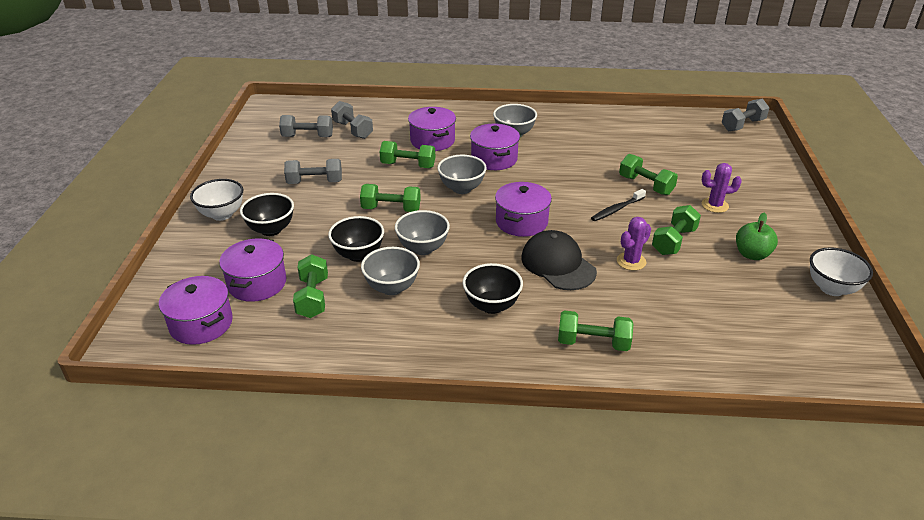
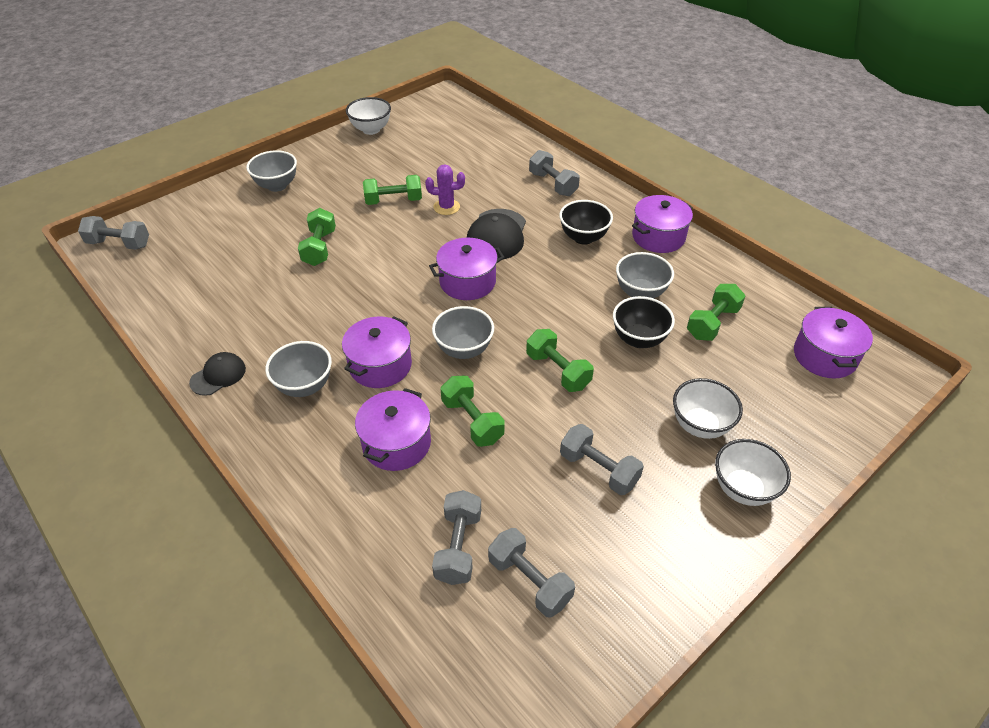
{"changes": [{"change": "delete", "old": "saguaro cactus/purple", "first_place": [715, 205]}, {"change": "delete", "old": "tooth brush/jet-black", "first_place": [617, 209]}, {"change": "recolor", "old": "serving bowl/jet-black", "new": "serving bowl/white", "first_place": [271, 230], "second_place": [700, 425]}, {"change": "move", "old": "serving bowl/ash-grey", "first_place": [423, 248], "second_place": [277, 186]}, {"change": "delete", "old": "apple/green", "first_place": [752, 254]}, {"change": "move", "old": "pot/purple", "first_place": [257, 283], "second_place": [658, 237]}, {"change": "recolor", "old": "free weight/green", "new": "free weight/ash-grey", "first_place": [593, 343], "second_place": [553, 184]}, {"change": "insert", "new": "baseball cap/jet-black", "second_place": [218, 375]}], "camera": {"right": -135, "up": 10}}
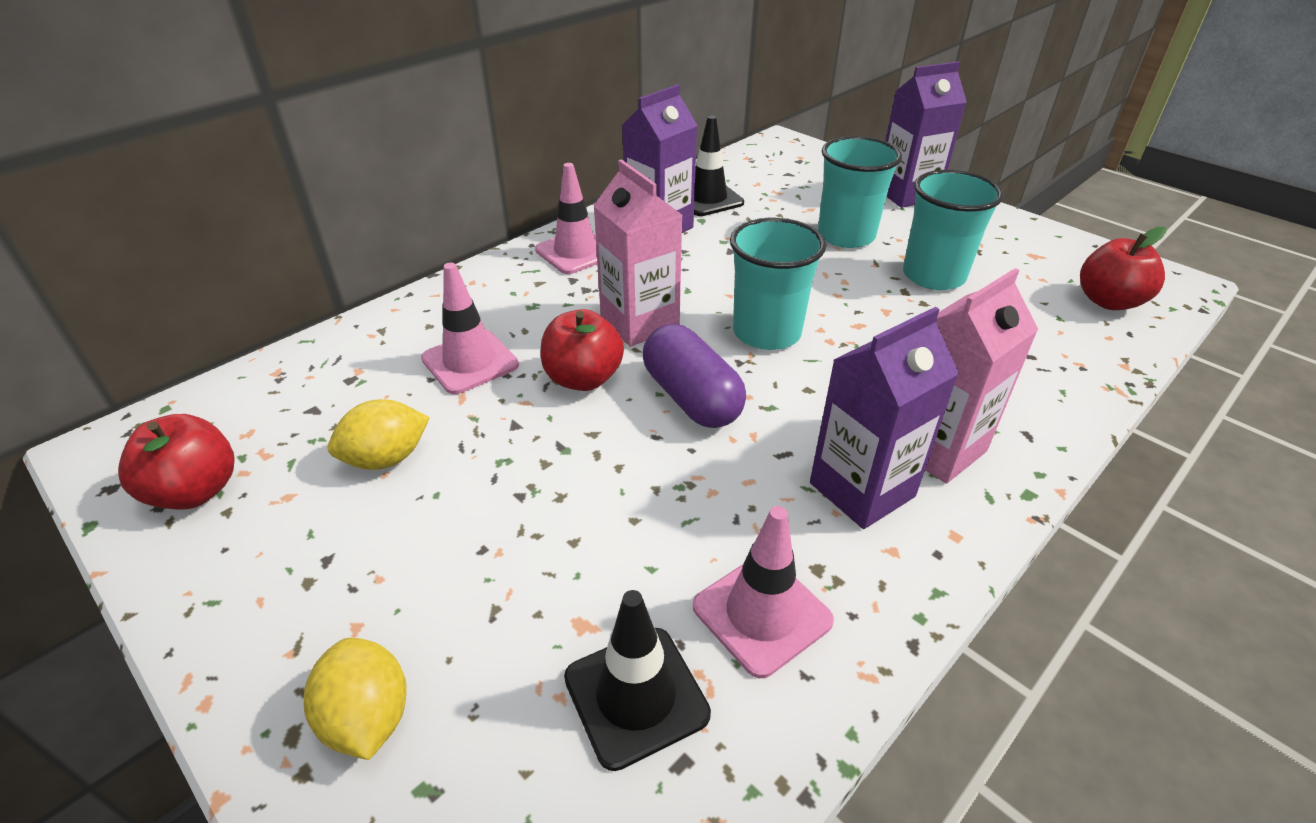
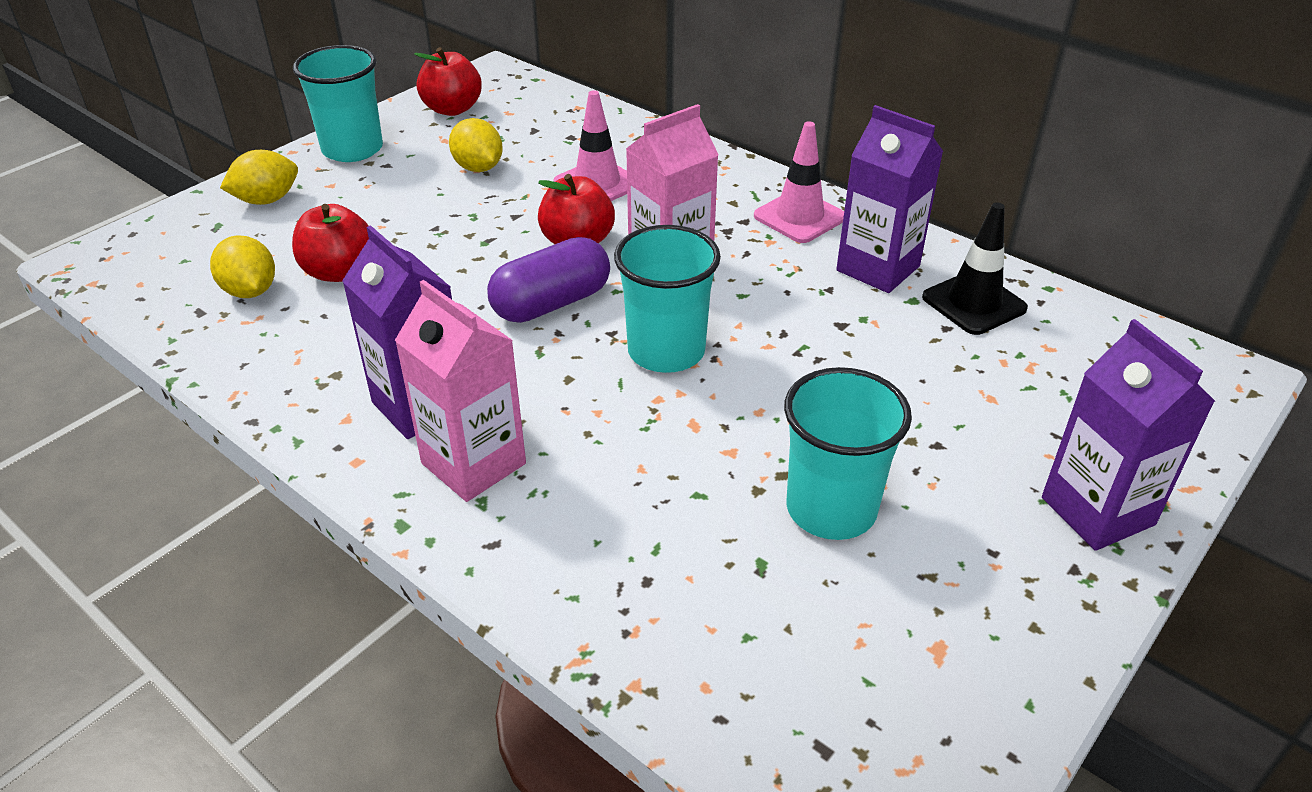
{"changes": [{"change": "move", "old": "beaker/teal", "first_place": [846, 236], "second_place": [352, 149]}, {"change": "move", "old": "apple/scarlet", "first_place": [1108, 301], "second_place": [339, 272]}, {"change": "delete", "old": "safety cone/rose-pink", "first_place": [762, 613]}, {"change": "replace", "old": "safety cone/jet-black", "new": "lemon/yellow", "first_place": [636, 696], "second_place": [250, 291]}], "camera": {"right": 85, "up": 0}}
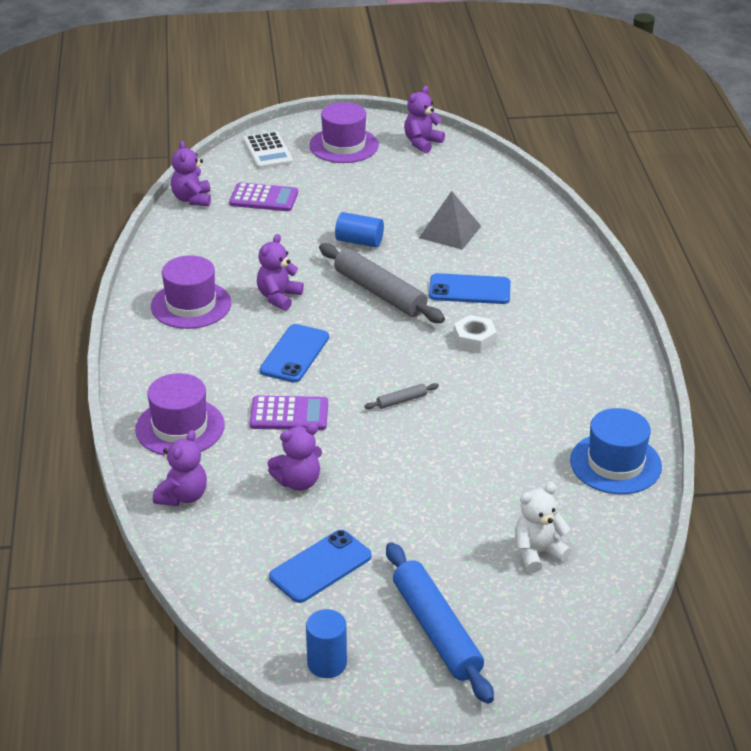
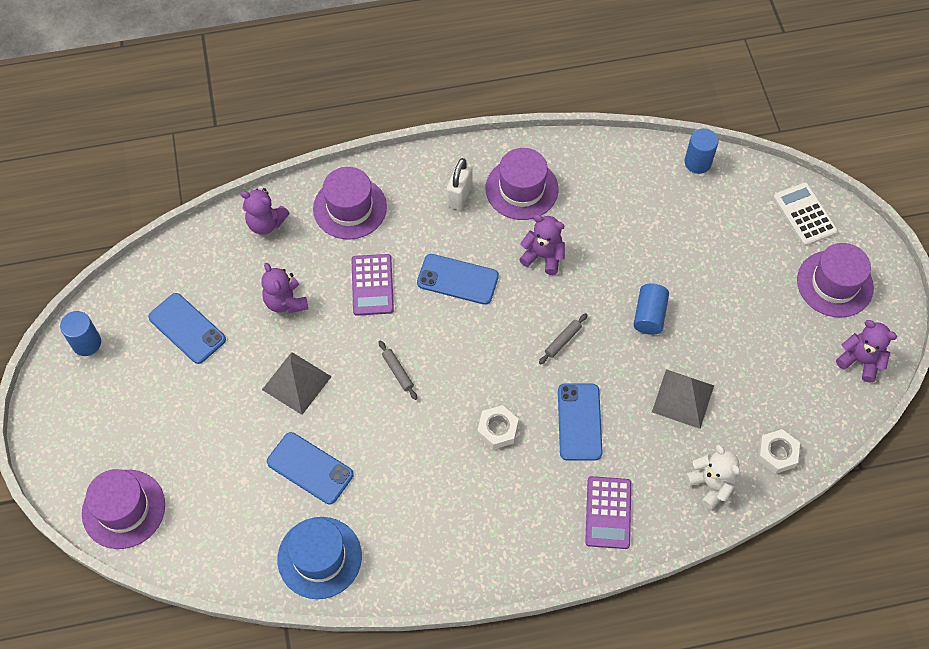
{"changes": [{"change": "rotate", "old": "calculator/white", "first_place": [268, 151], "second_place": [804, 214], "degrees": 90}, {"change": "replace", "old": "stuffed bear/purple", "new": "cylinder shape/royal blue", "first_place": [192, 199], "second_place": [697, 162]}, {"change": "move", "old": "calculator/purple", "first_place": [263, 198], "second_place": [608, 512]}, {"change": "resize", "old": "dough roller/ash-grey", "first_place": [379, 293], "second_place": [562, 340], "factor": 0.43}, {"change": "move", "old": "stuffed bear/white", "first_place": [537, 553], "second_place": [711, 484]}, {"change": "delete", "old": "dough roller/royal blue", "first_place": [436, 630]}, {"change": "insert", "new": "small lock/white", "second_place": [459, 195]}, {"change": "insert", "new": "pyramid shape/ash-grey", "second_place": [296, 383]}, {"change": "insert", "new": "nut/white", "second_place": [776, 454]}, {"change": "insert", "new": "smartphone/royal blue", "second_place": [310, 468]}, {"change": "insert", "new": "top hat/purple", "second_place": [123, 509]}], "camera": {"right": 85, "up": 25}}
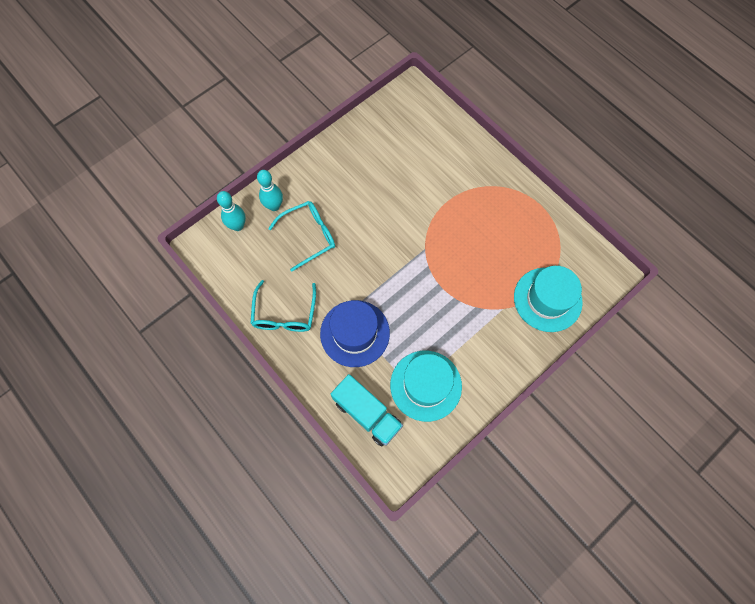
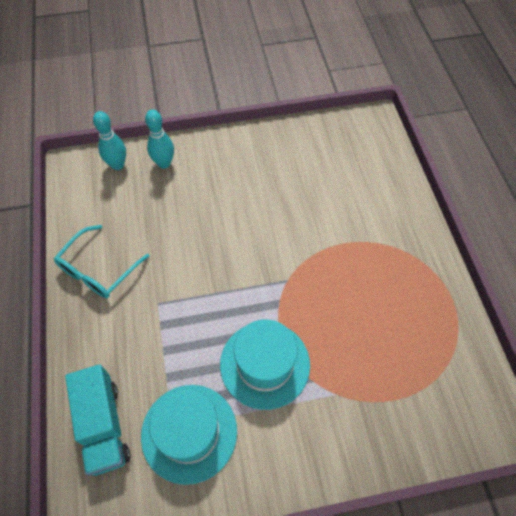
{"changes": [{"change": "delete", "old": "eyeglasses/teal", "first_place": [309, 236]}, {"change": "move", "old": "top hat/teal", "first_place": [547, 299], "second_place": [265, 364]}, {"change": "delete", "old": "top hat/royal blue", "first_place": [355, 333]}], "camera": {"right": 30, "up": -10}}
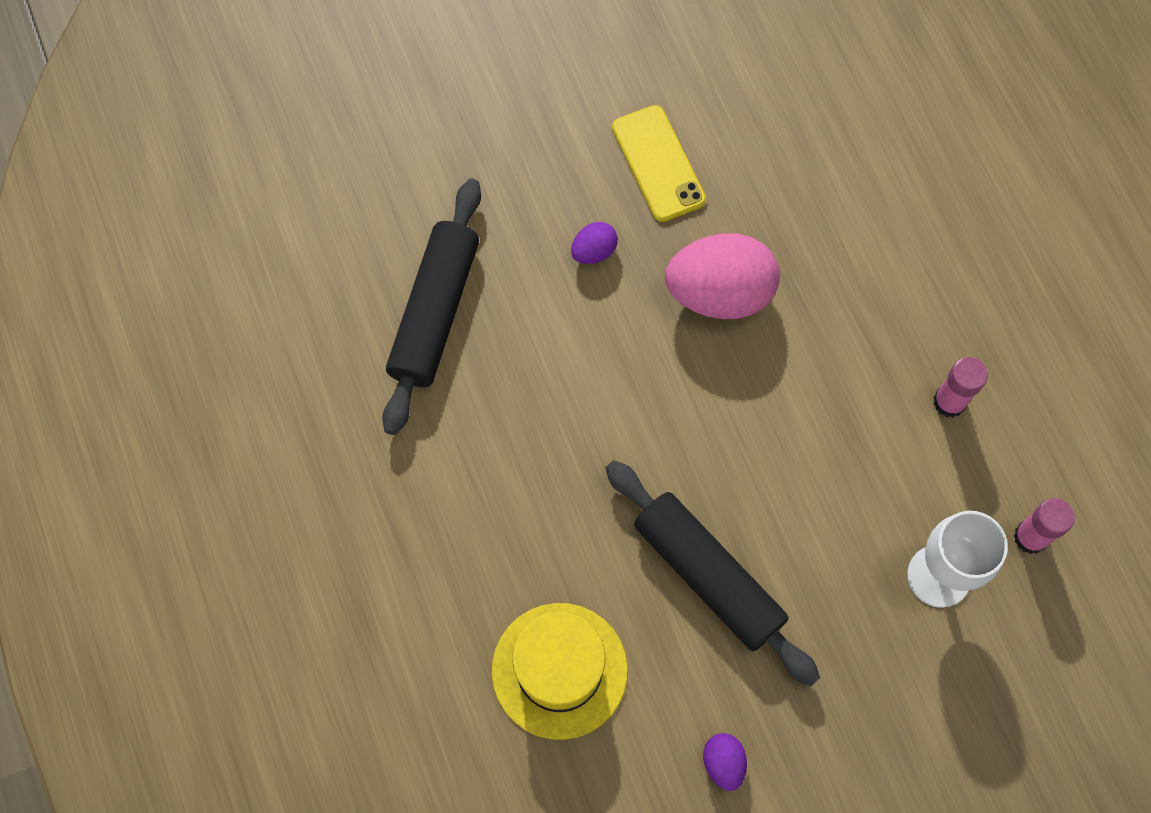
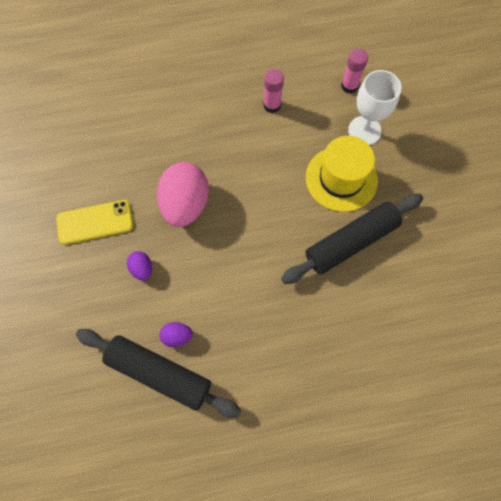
{"changes": [{"change": "move", "old": "top hat/yellow", "first_place": [559, 670], "second_place": [341, 178]}, {"change": "move", "old": "toy egg/purple", "first_place": [723, 763], "second_place": [177, 336]}], "camera": {"right": -80, "up": 0}}
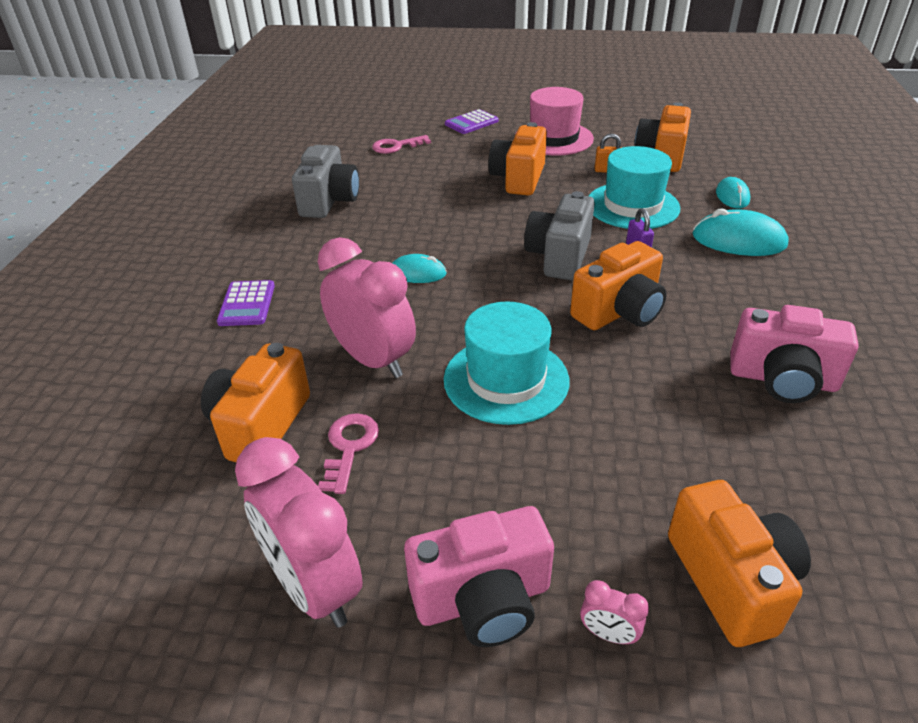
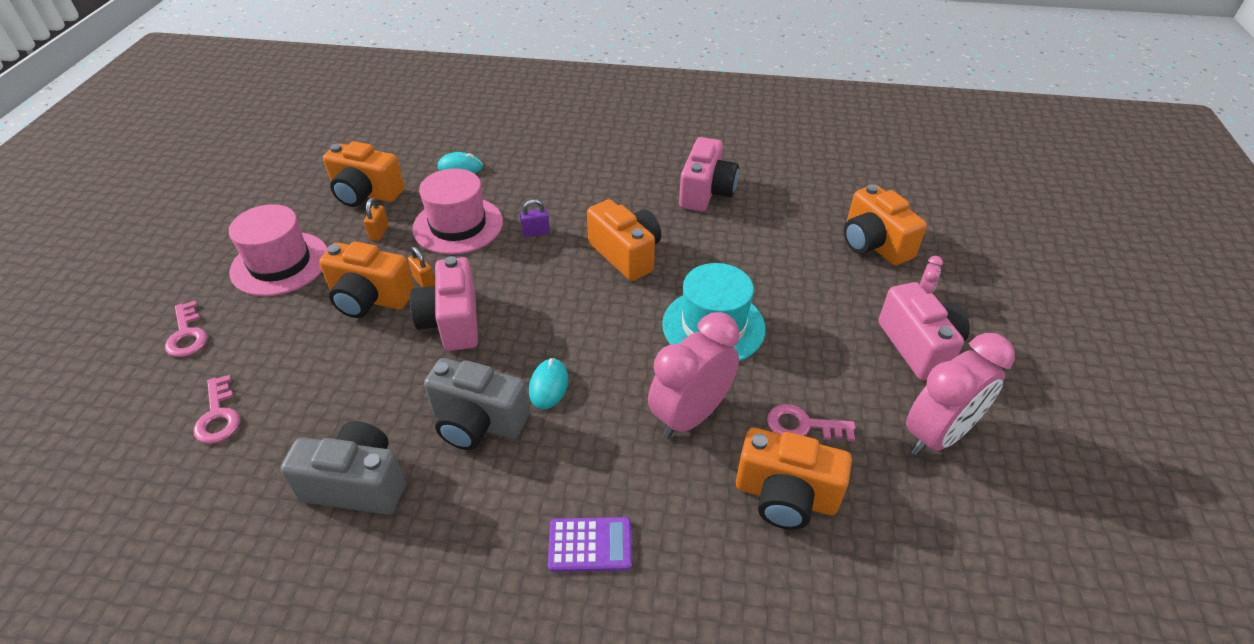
{"changes": [{"change": "replace", "old": "calculator/purple", "new": "latchkey/rose-pink", "first_place": [471, 123], "second_place": [187, 335]}, {"change": "recolor", "old": "top hat/teal", "new": "top hat/rose-pink", "first_place": [632, 206], "second_place": [458, 225]}, {"change": "move", "old": "photo camera/ash-grey", "first_place": [559, 256], "second_place": [478, 422]}, {"change": "delete", "old": "computer mouse/teal", "first_place": [738, 240]}, {"change": "rotate", "old": "photo camera/bright orange", "first_place": [731, 580], "second_place": [873, 244], "degrees": -105}, {"change": "insert", "new": "small lock/bright orange", "second_place": [424, 282]}, {"change": "insert", "new": "photo camera/rose-pink", "second_place": [452, 322]}], "camera": {"right": -90, "up": 5}}
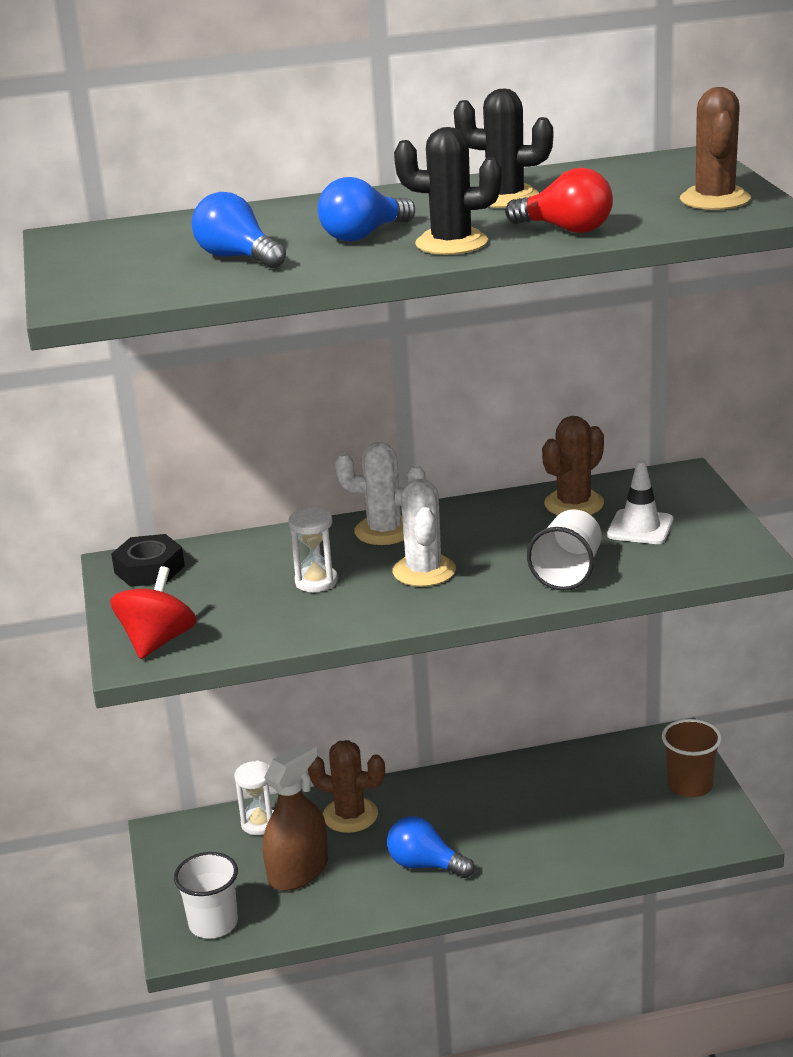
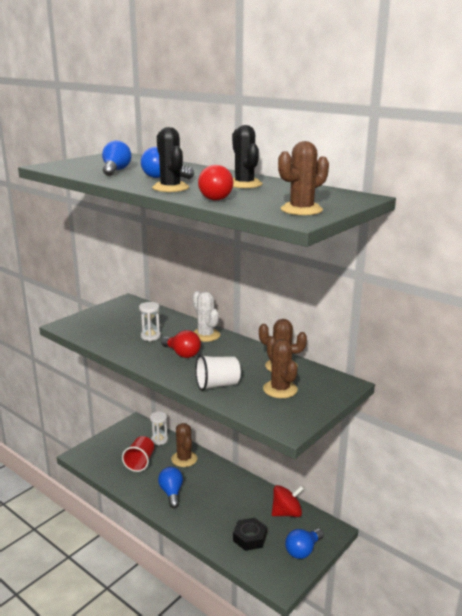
{"changes": [{"change": "replace", "old": "safety cone/white", "new": "saguaro cactus/dark brown", "first_place": [640, 527], "second_place": [280, 389]}, {"change": "replace", "old": "saguaro cactus/white", "new": "bulb/scarlet", "first_place": [424, 571], "second_place": [182, 354]}, {"change": "move", "old": "nut/jet-black", "first_place": [149, 569], "second_place": [249, 538]}, {"change": "move", "old": "toy top/scarlet", "first_place": [157, 641], "second_place": [286, 513]}, {"change": "replace", "old": "beaker/dark brown", "new": "bulb/royal blue", "first_place": [690, 785], "second_place": [303, 550]}, {"change": "replace", "old": "spray cleaner/dark brown", "new": "beaker/scarlet", "first_place": [298, 871], "second_place": [140, 462]}, {"change": "delete", "old": "beaker/white", "first_place": [213, 923]}], "camera": {"right": 50, "up": -5}}
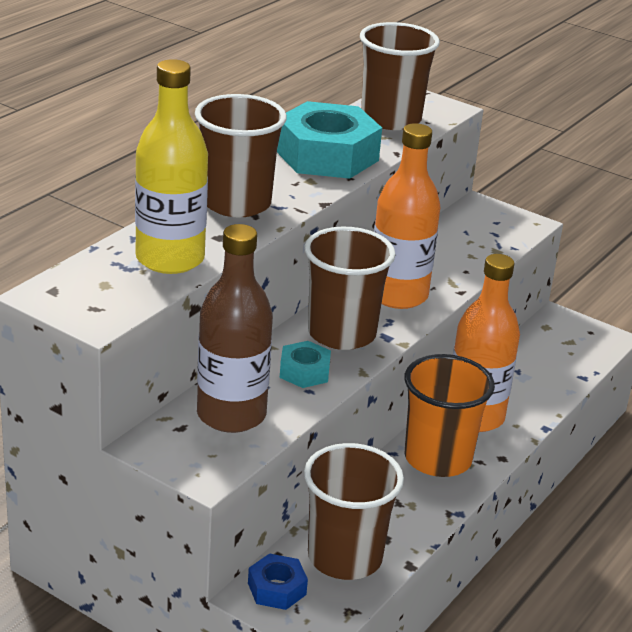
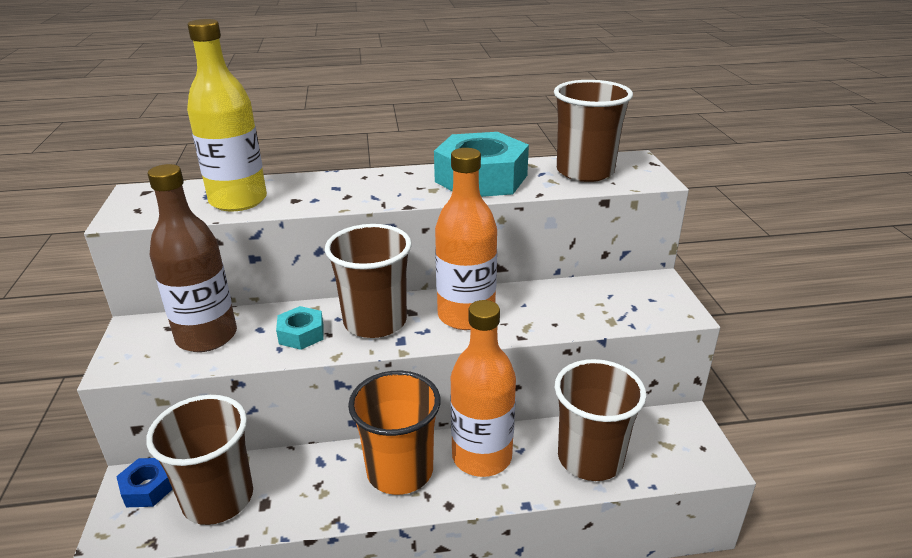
{"changes": [{"change": "move", "old": "beaker/dark brown", "first_place": [236, 203], "second_place": [590, 458]}], "camera": {"right": 50, "up": 0}}
